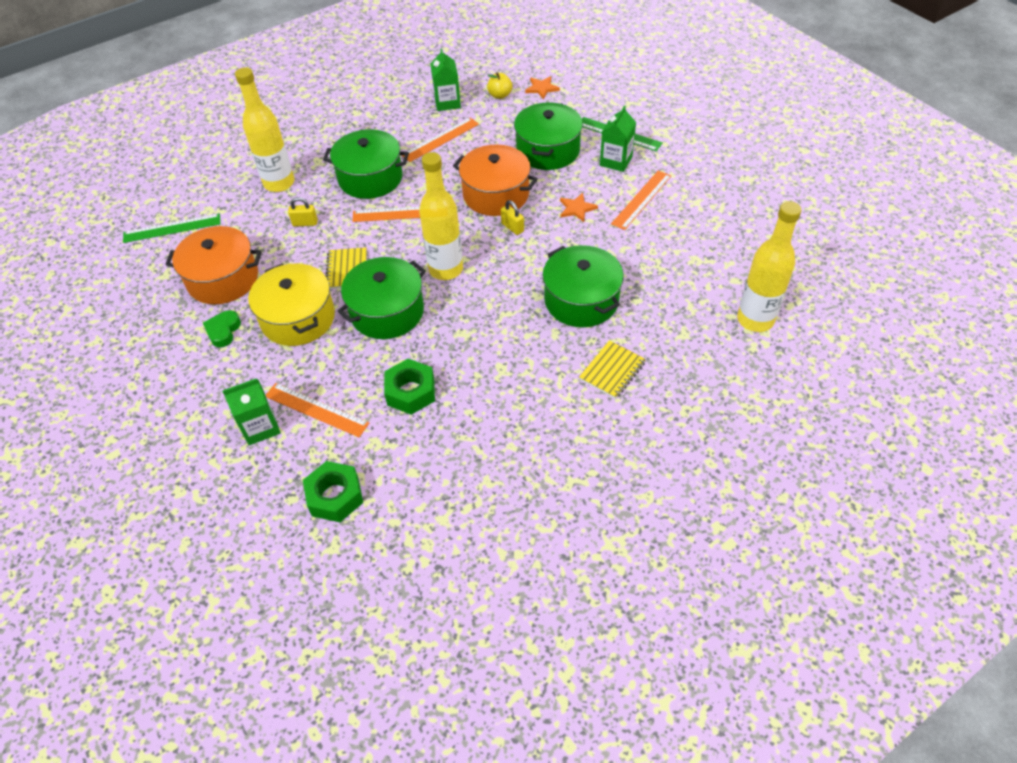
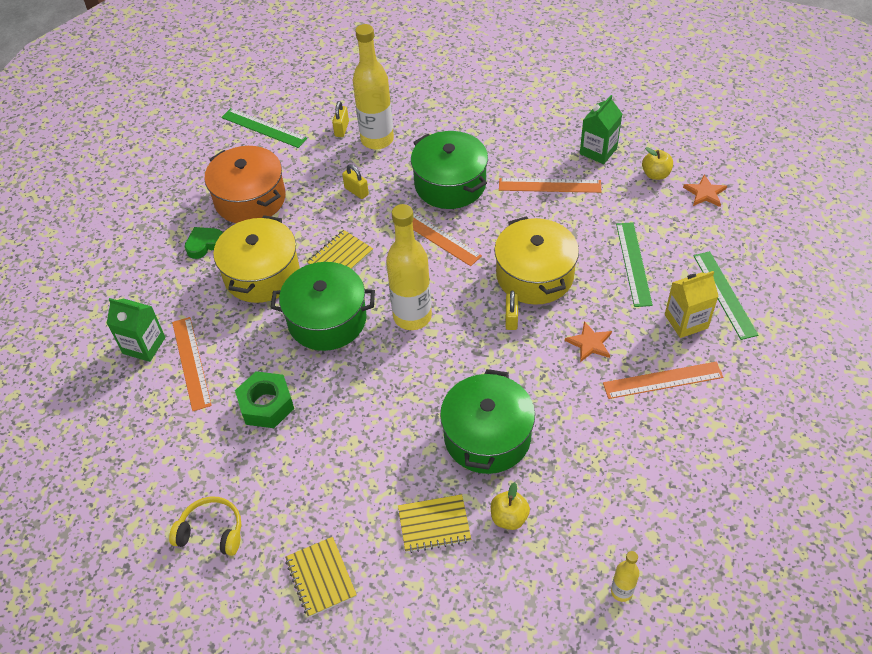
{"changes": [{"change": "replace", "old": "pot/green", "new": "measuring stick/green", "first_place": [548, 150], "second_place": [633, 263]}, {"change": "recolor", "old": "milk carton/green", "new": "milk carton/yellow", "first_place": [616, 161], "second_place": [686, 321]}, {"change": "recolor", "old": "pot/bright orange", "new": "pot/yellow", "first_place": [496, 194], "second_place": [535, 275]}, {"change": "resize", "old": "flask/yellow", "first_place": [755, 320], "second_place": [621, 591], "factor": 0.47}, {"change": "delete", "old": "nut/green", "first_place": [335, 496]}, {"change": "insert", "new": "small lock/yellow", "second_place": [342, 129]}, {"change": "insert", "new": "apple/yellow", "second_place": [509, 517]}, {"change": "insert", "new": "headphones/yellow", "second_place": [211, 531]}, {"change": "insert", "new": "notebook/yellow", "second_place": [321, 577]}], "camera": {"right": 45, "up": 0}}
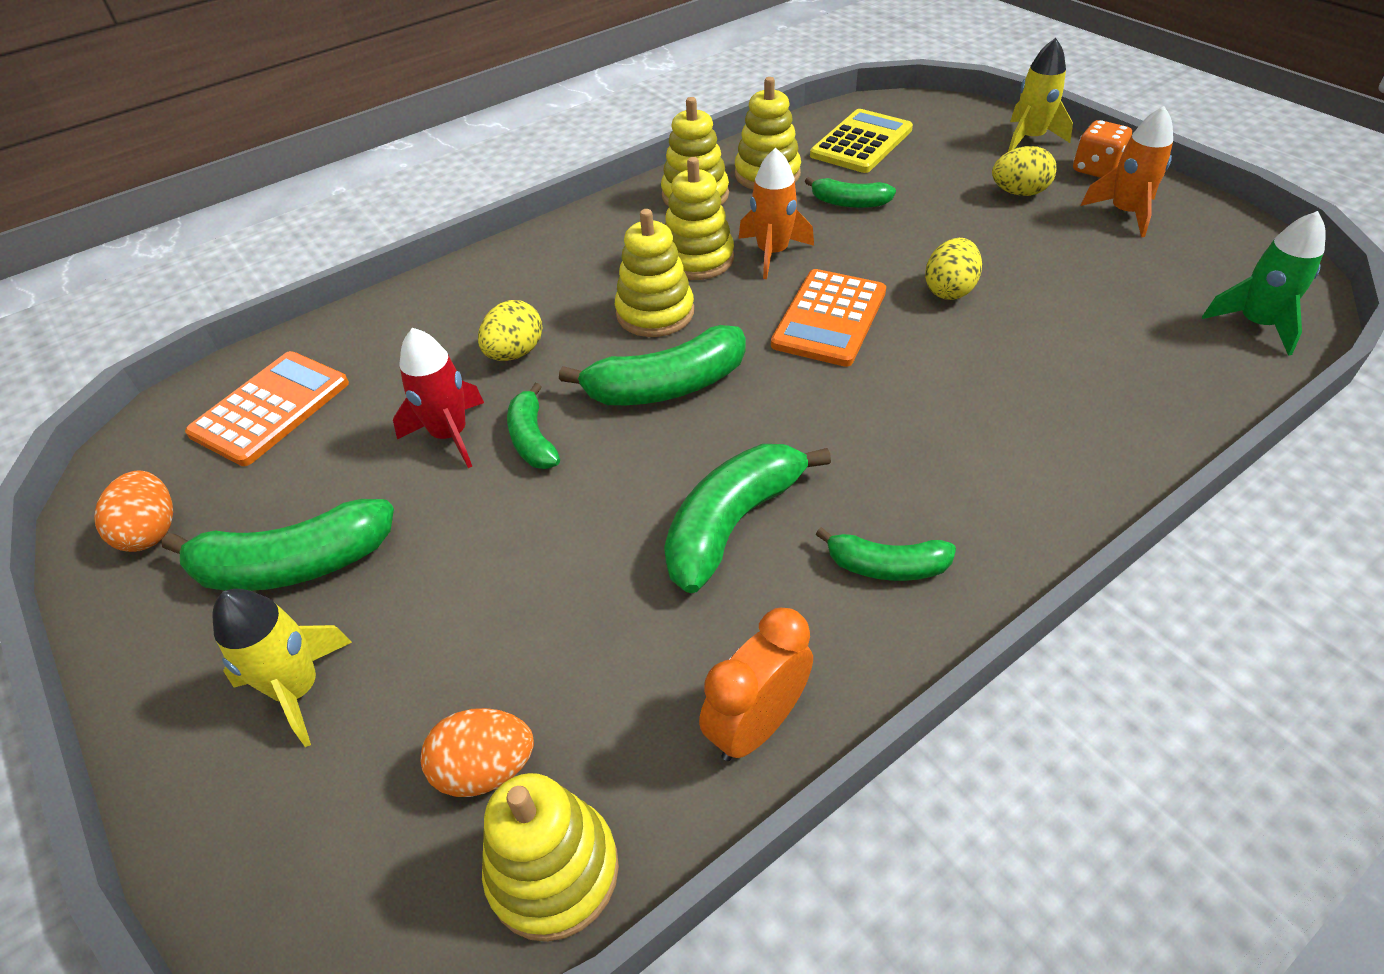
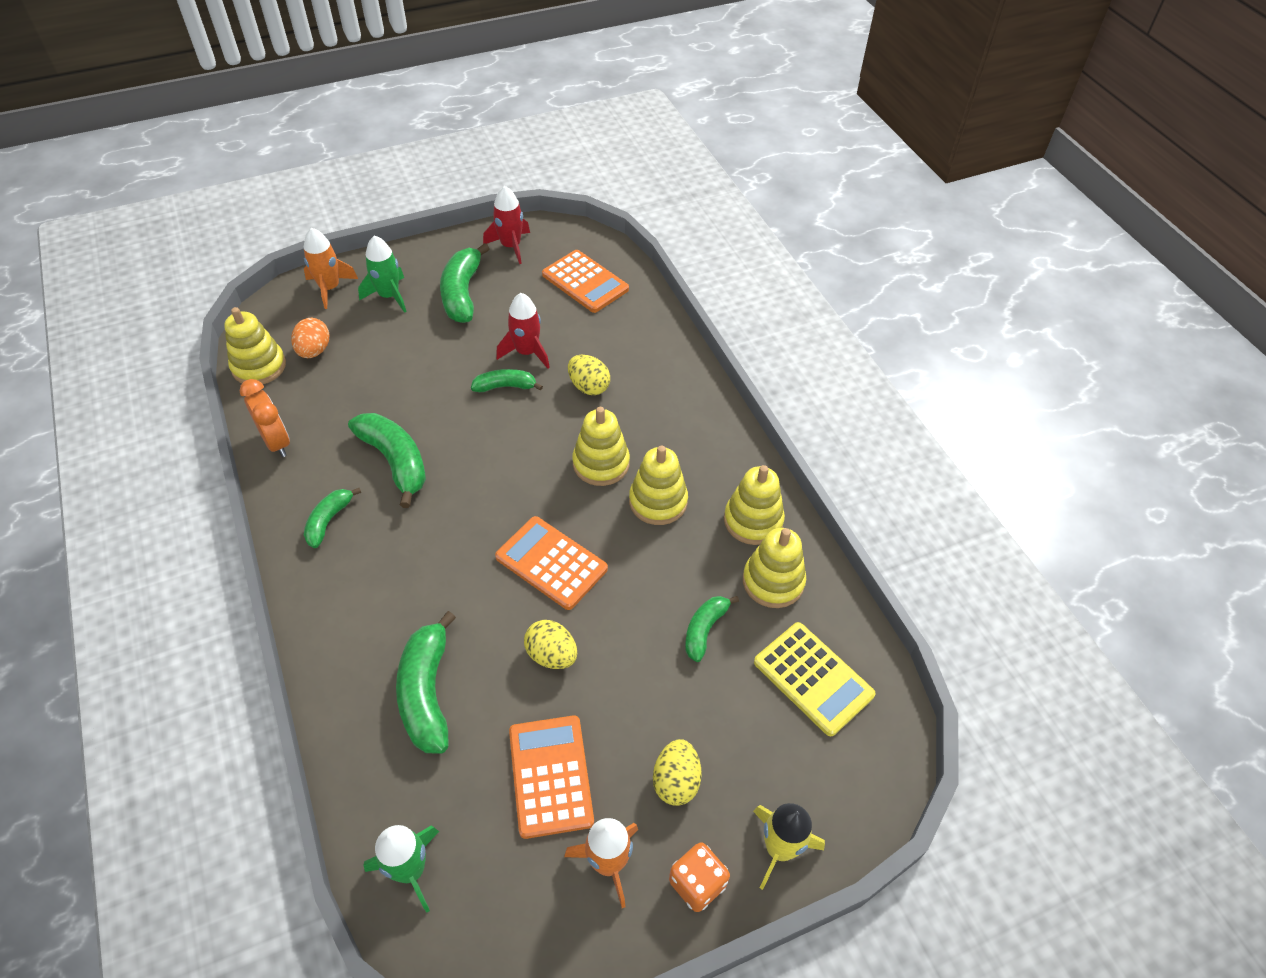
{"changes": [{"change": "move", "old": "rocket/bright orange", "first_place": [772, 253], "second_place": [330, 288]}, {"change": "move", "old": "toy banana/green", "first_place": [666, 386], "second_place": [427, 692]}, {"change": "replace", "old": "toy egg/bright orange", "new": "rocket/scarlet", "first_place": [152, 531], "second_place": [511, 246]}, {"change": "recolor", "old": "rocket/yellow", "new": "rocket/green", "first_place": [298, 689], "second_place": [389, 296]}, {"change": "insert", "new": "calculator/bright orange", "second_place": [550, 776]}], "camera": {"right": 100, "up": 5}}
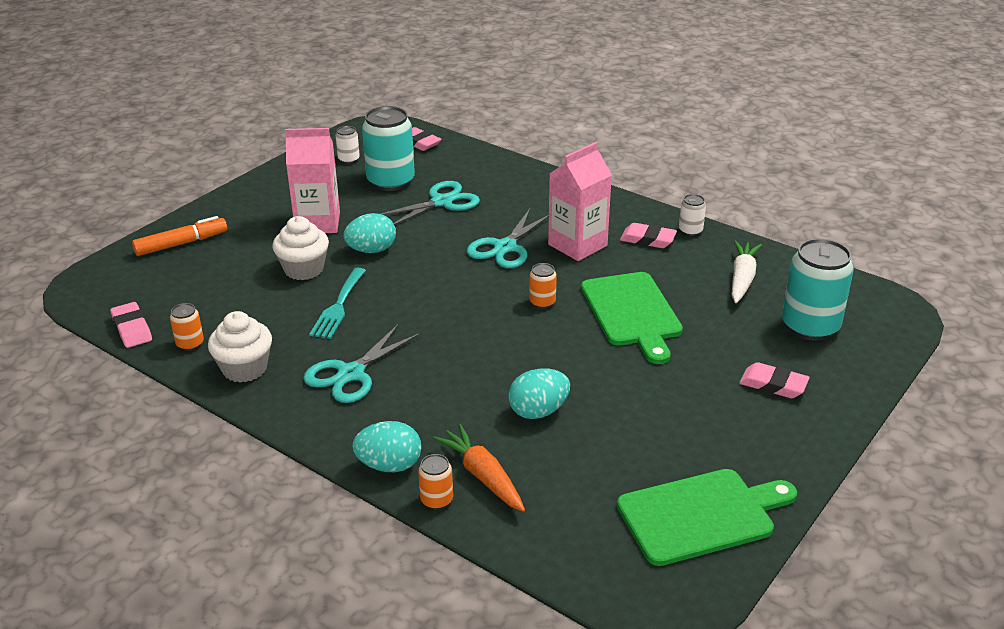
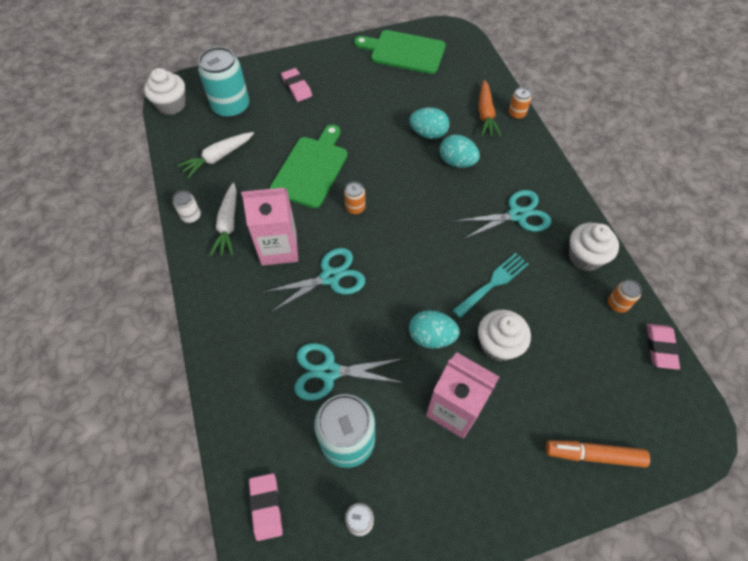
{"changes": [{"change": "replace", "old": "gum eraser/rose-pink", "new": "toy carrot/white", "first_place": [647, 239], "second_place": [228, 225]}, {"change": "move", "old": "toy egg/teal", "first_place": [389, 465], "second_place": [457, 162]}, {"change": "insert", "new": "fairy cake/white", "second_place": [171, 105]}], "camera": {"right": -145, "up": 25}}
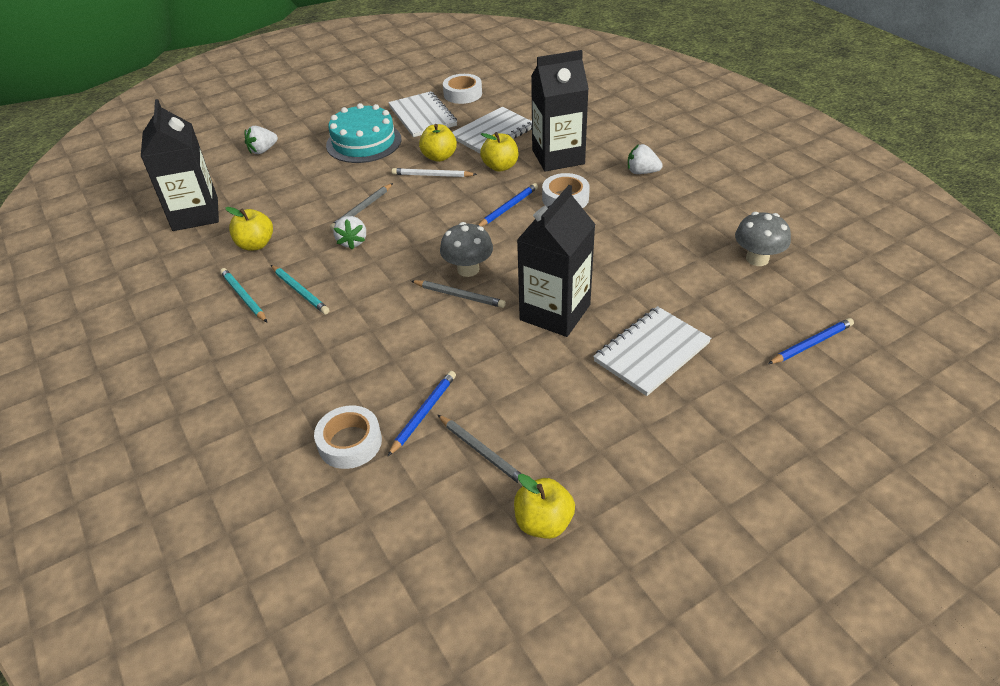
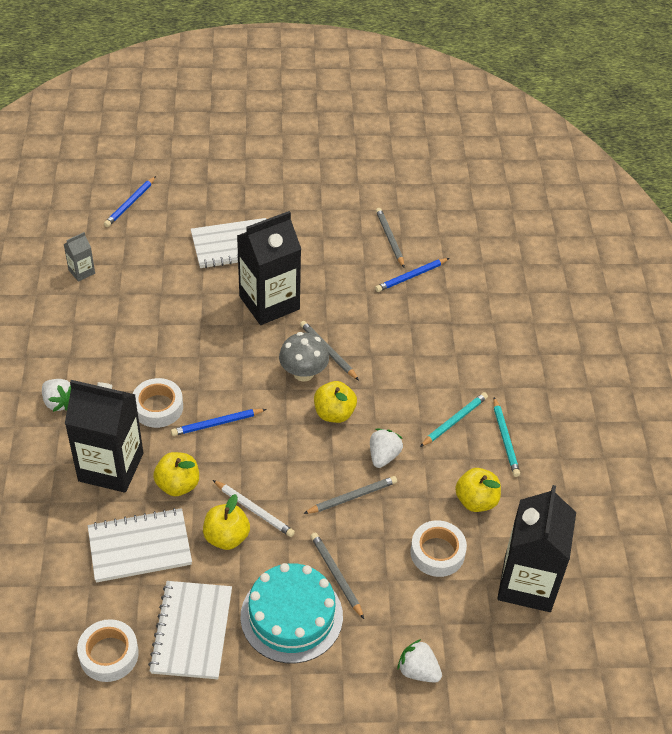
{"changes": [{"change": "rotate", "old": "strawberry/white", "first_place": [263, 150], "second_place": [418, 671], "degrees": -135}, {"change": "replace", "old": "mushroom/ash-grey", "new": "milk carton/ash-grey", "first_place": [757, 259], "second_place": [81, 272]}, {"change": "rotate", "old": "lead pencil/teal", "first_place": [300, 291], "second_place": [454, 421], "degrees": 60}, {"change": "rotate", "old": "lead pencil/royal blue", "first_place": [811, 344], "second_place": [130, 204], "degrees": -60}, {"change": "move", "old": "sticky tape/white", "first_place": [350, 442], "second_place": [437, 552]}, {"change": "move", "old": "apple/yellow", "first_place": [543, 522], "second_place": [334, 413]}, {"change": "insert", "new": "lead pencil/ash-grey", "second_place": [336, 575]}], "camera": {"right": -155, "up": 5}}
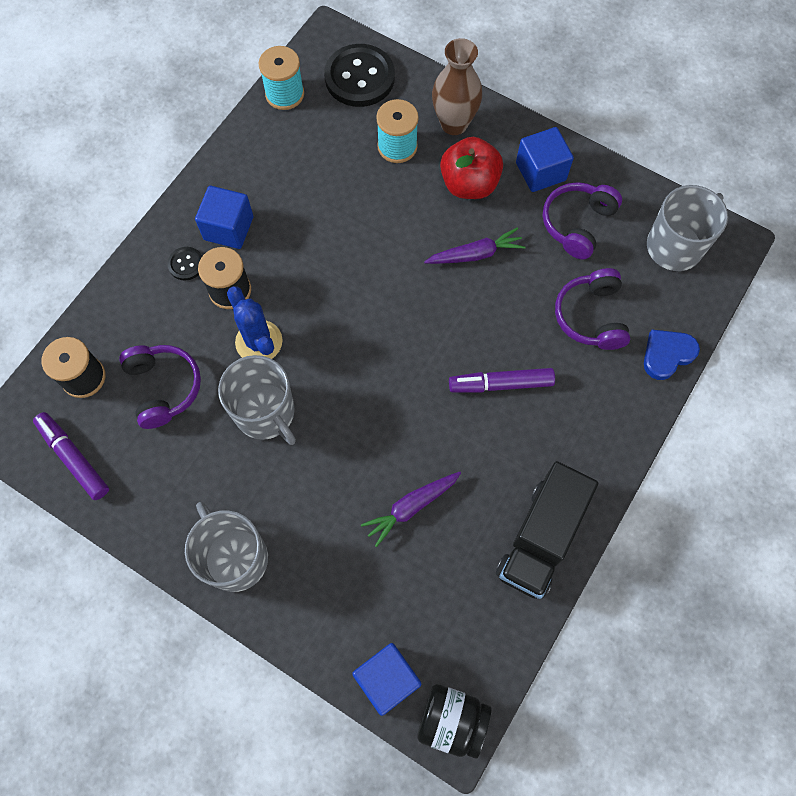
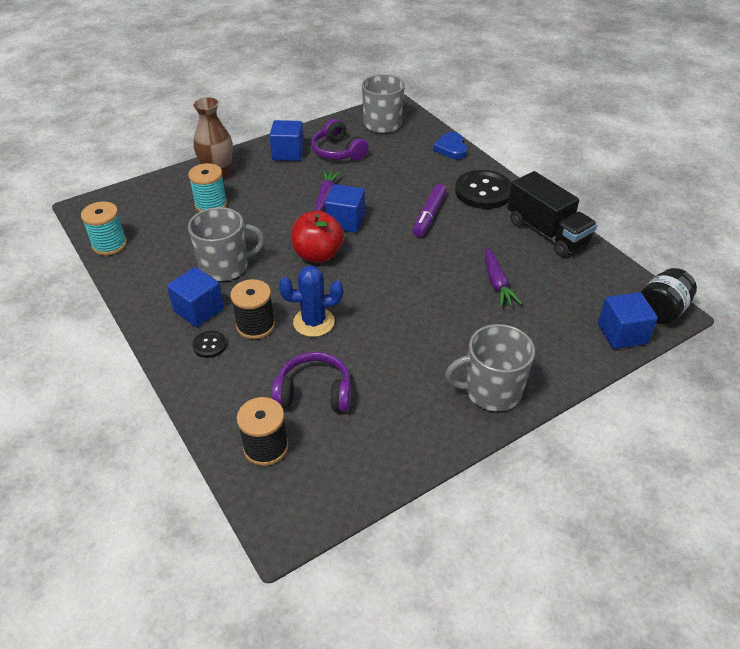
{"changes": [{"change": "move", "old": "sewing button/jet-black", "first_place": [359, 77], "second_place": [483, 191]}, {"change": "move", "old": "apple/scarlet", "first_place": [469, 184], "second_place": [318, 254]}, {"change": "delete", "old": "headphones/purple", "first_place": [591, 316]}, {"change": "move", "old": "tea mug/ash-grey", "first_place": [265, 413], "second_place": [225, 266]}, {"change": "delete", "old": "marker/purple", "first_place": [74, 458]}, {"change": "insert", "new": "cube/royal blue", "second_place": [345, 221]}], "camera": {"right": -65, "up": -25}}
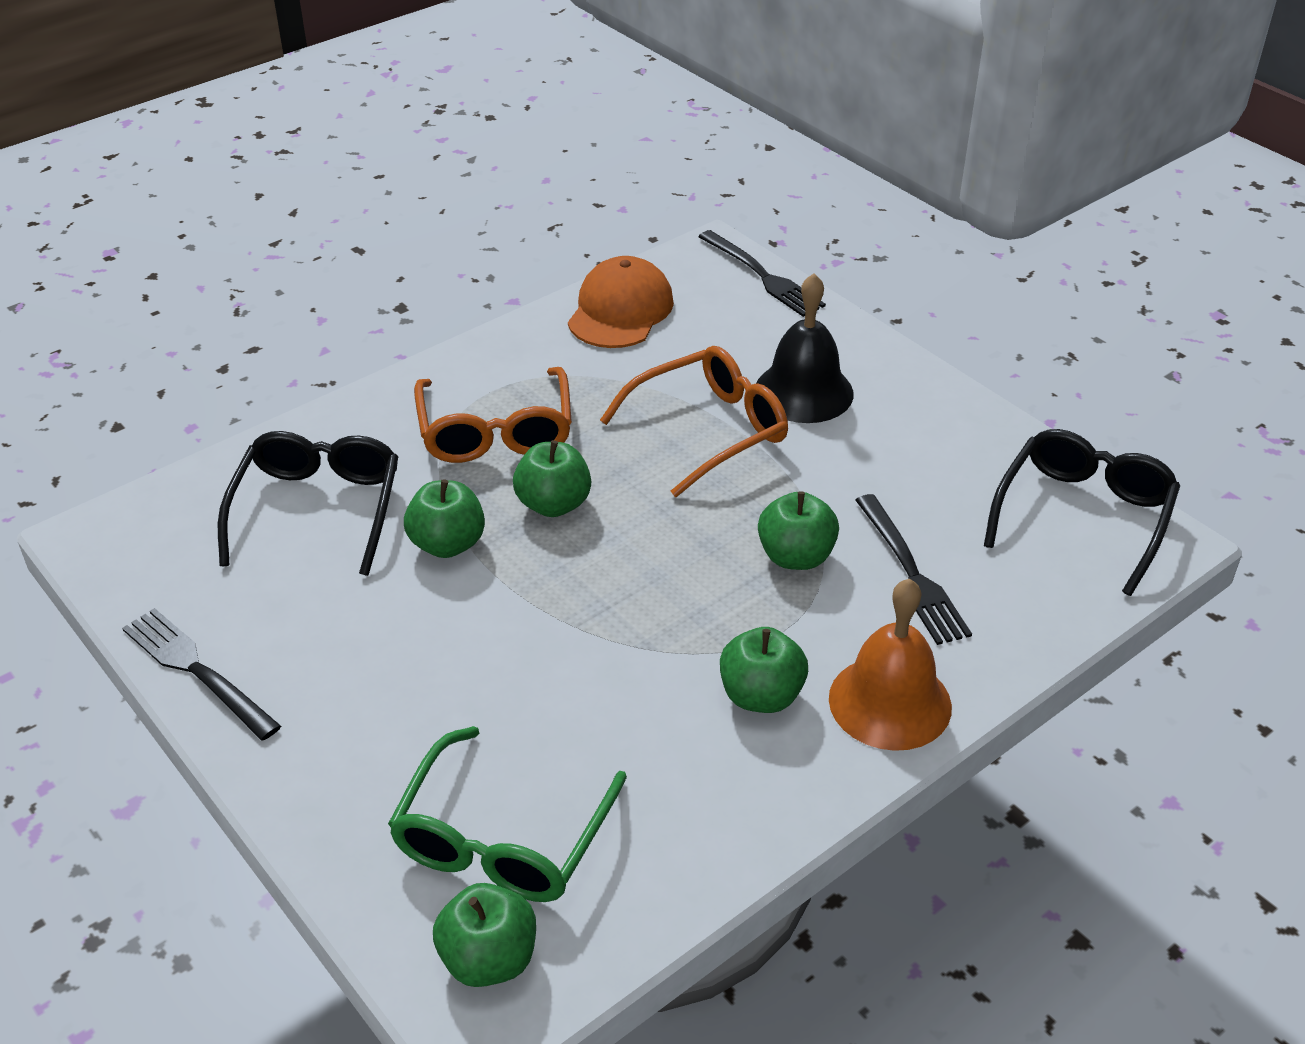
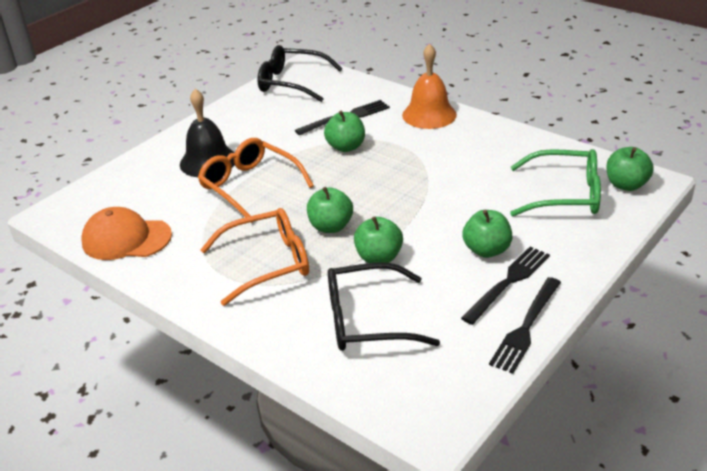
{"changes": [{"change": "move", "old": "table fork/jet-black", "first_place": [764, 277], "second_place": [509, 282]}, {"change": "move", "old": "apple/green", "first_place": [761, 696], "second_place": [486, 250]}], "camera": {"right": -100, "up": -5}}
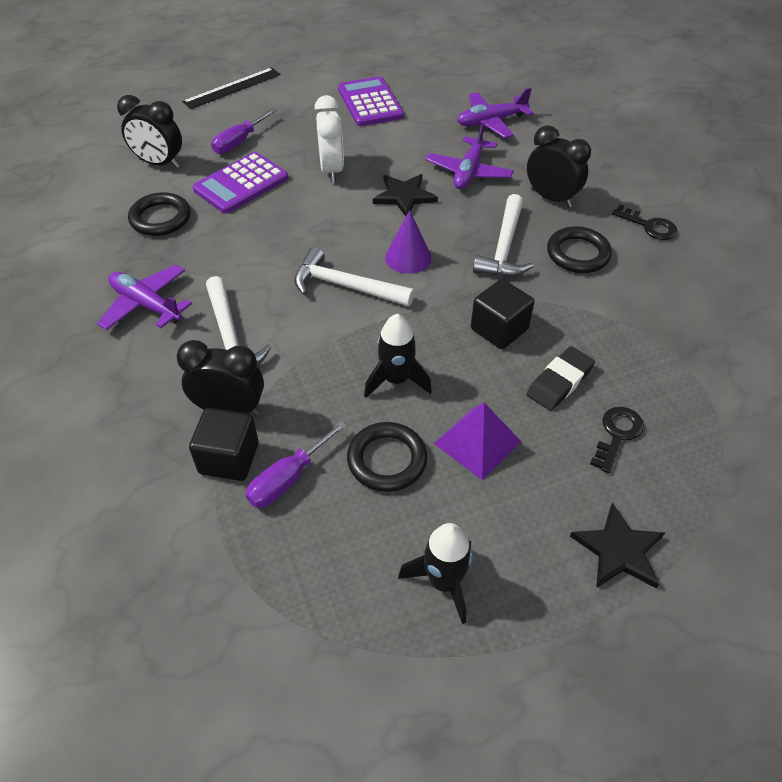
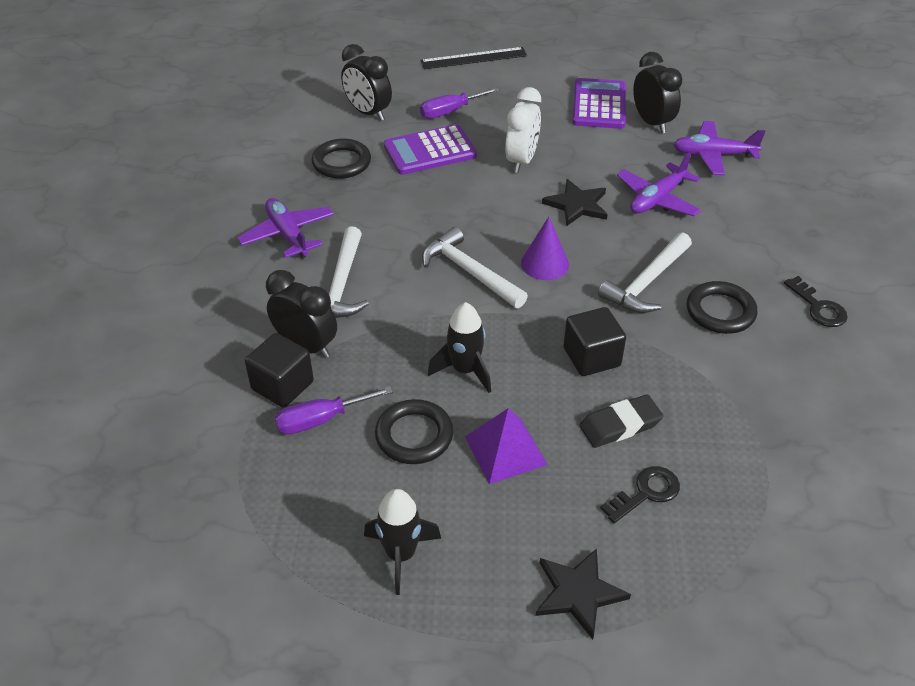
{"changes": [{"change": "move", "old": "clock/jet-black", "first_place": [551, 198], "second_place": [652, 123]}], "camera": {"right": 25, "up": -5}}
